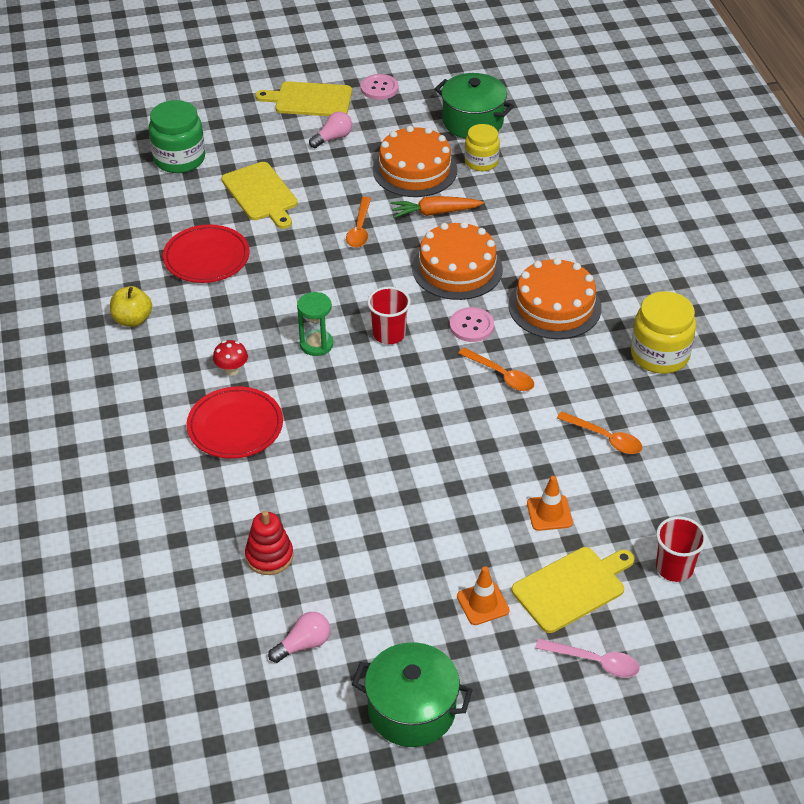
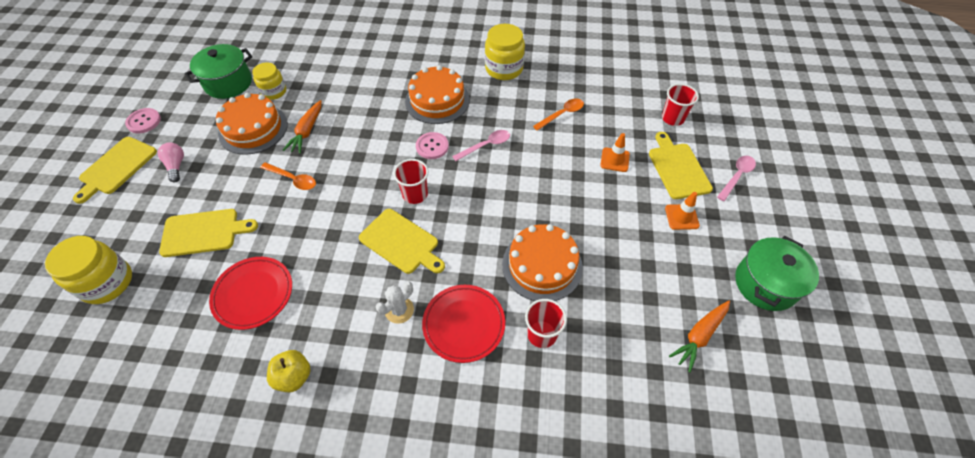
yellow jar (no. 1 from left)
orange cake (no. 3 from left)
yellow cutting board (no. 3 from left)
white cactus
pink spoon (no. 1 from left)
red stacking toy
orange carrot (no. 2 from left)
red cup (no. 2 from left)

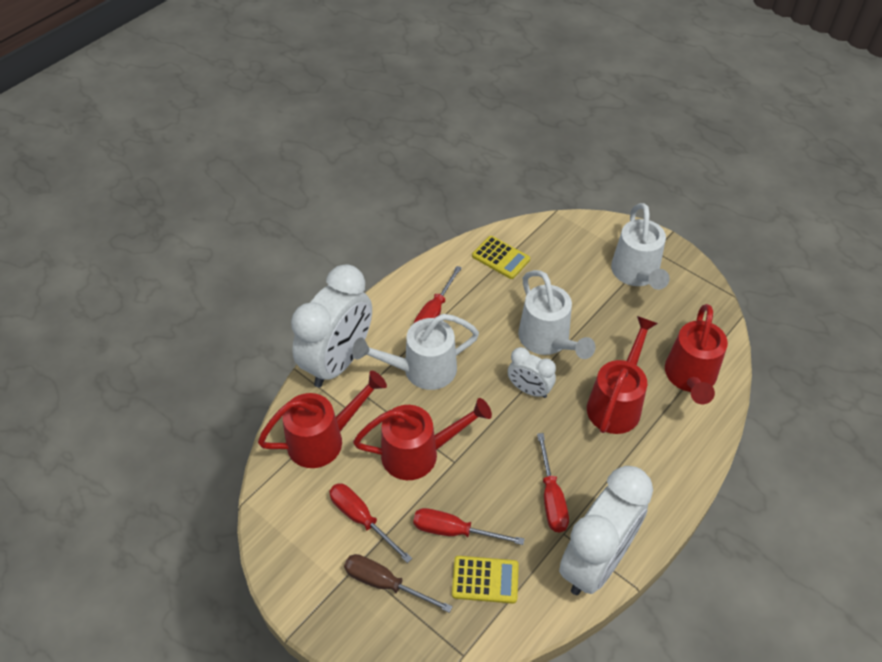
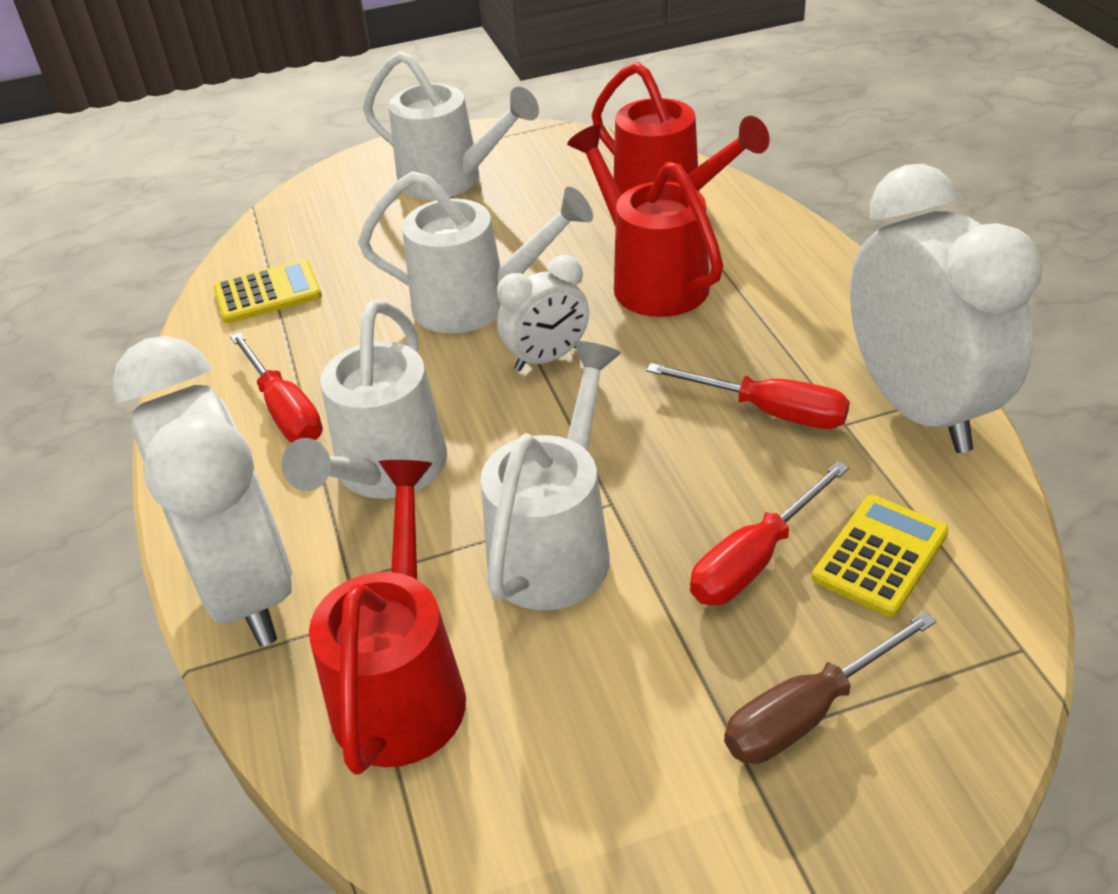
white watering can (no. 4 from left)
red screwdriver (no. 1 from left in the first image)

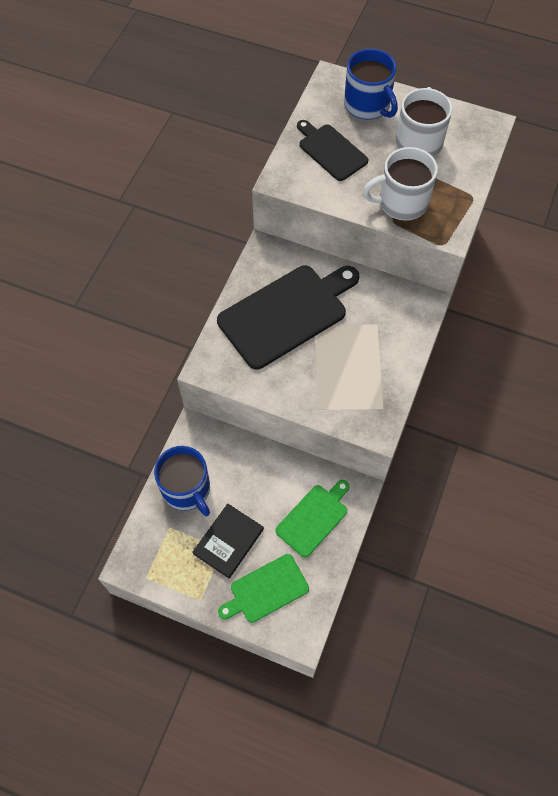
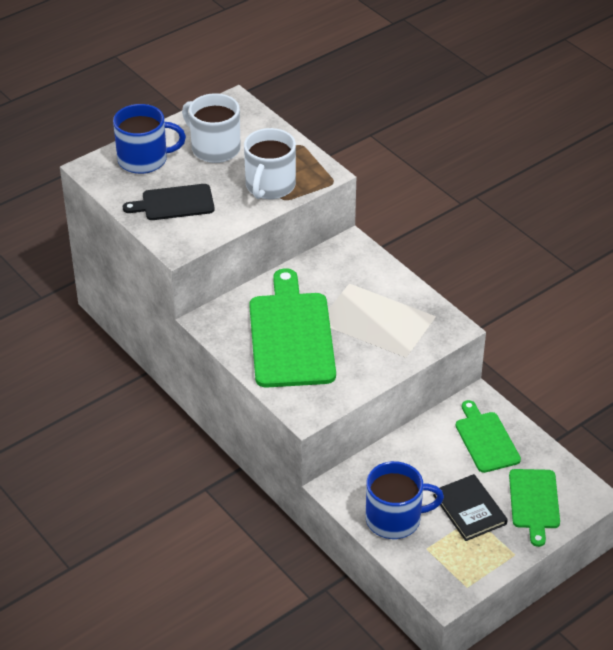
green cutting board (no. 1 from left)

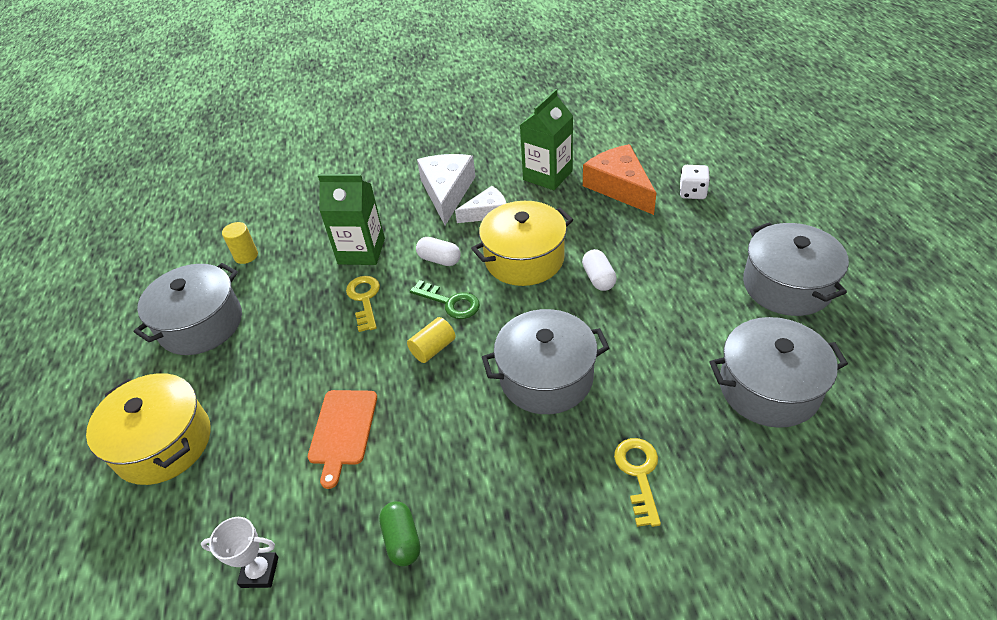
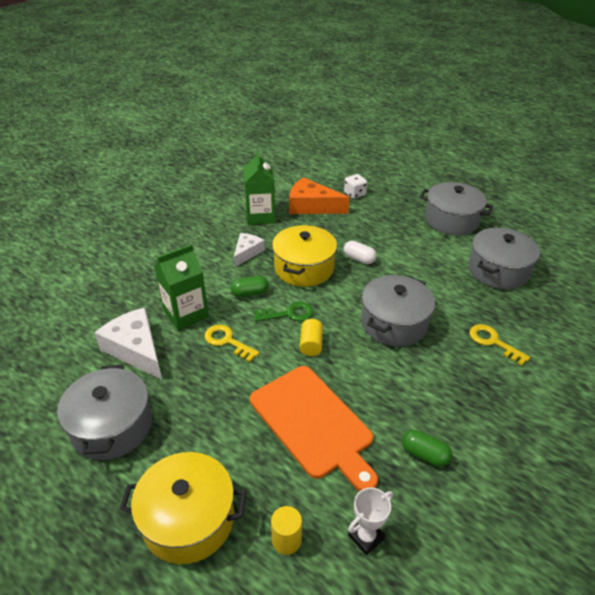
white cheese (no. 1 from left)
yellow cylinder (no. 1 from left)
green capsule (no. 1 from left)
orange cutting board

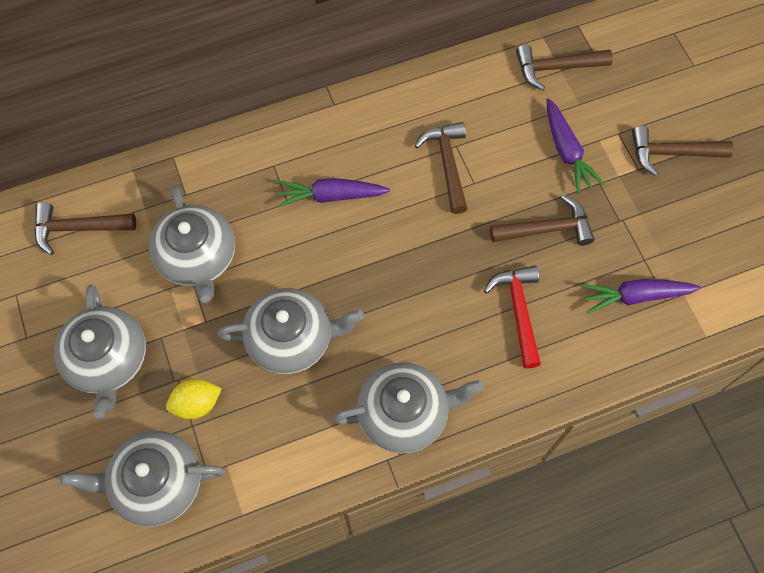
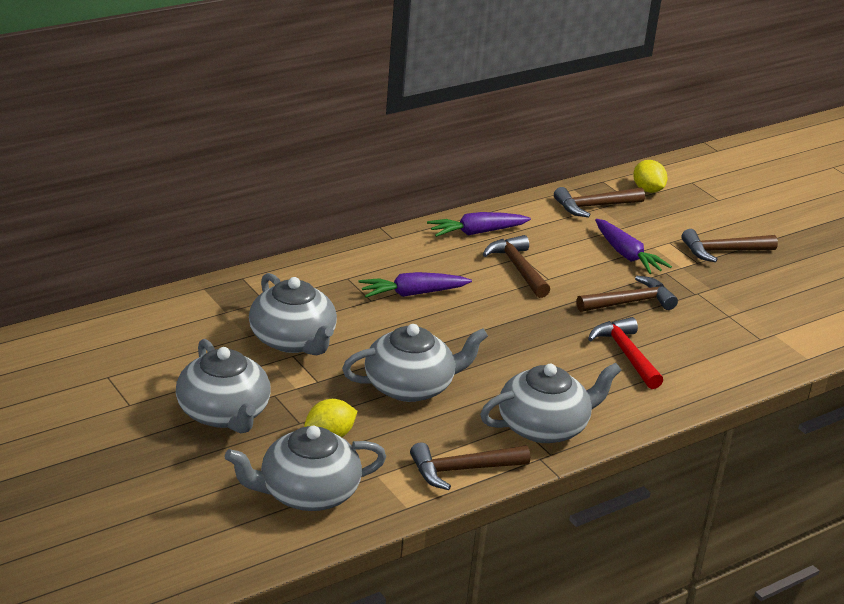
brown hammer (no. 1 from left)
purple carrot (no. 2 from left)
yellow lemon (no. 2 from left)

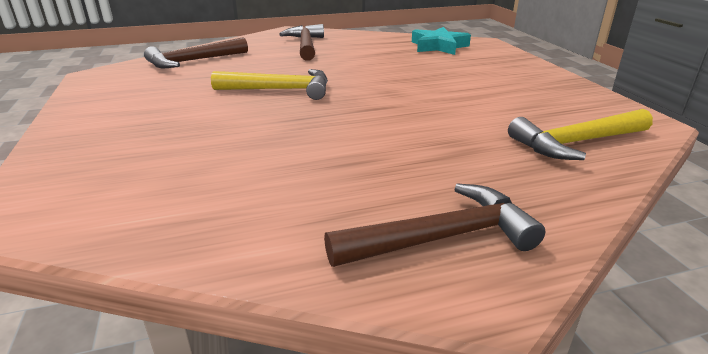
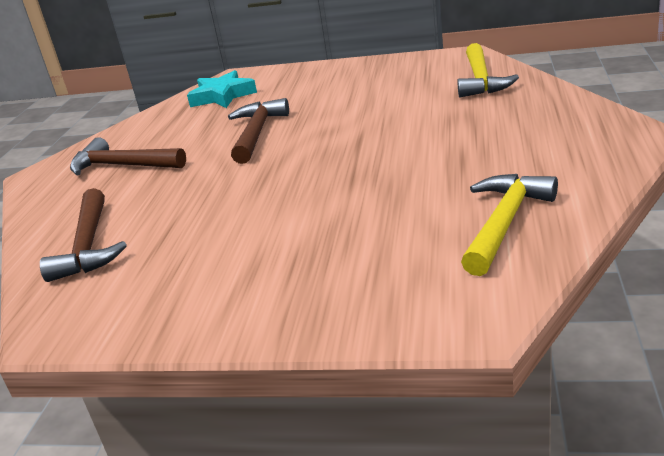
yellow hammer (no. 2 from left)
brown hammer (no. 3 from left)

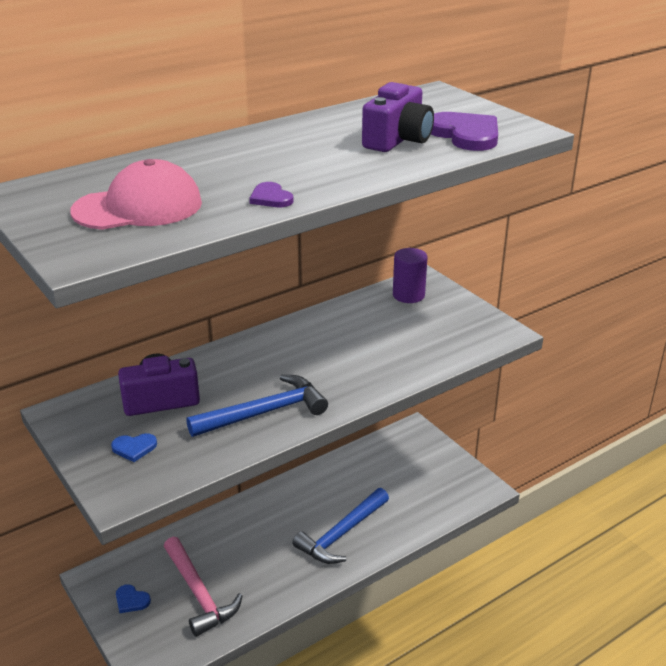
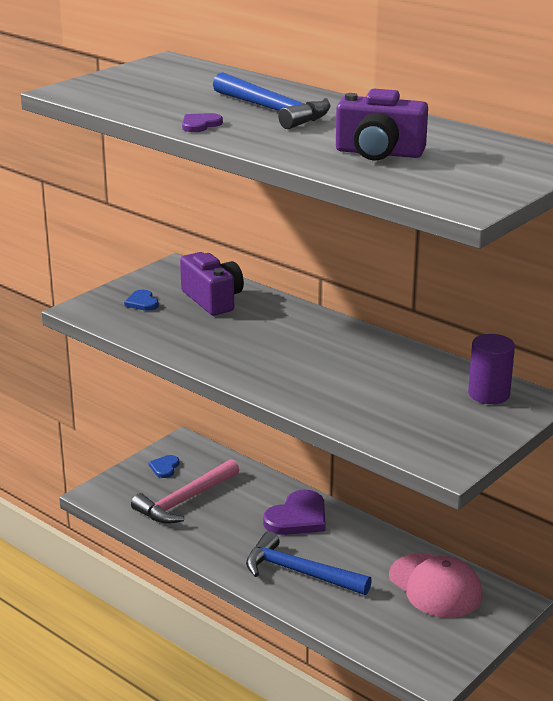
purple heart (no. 2 from left)
pink cap
blue hammer (no. 1 from left)

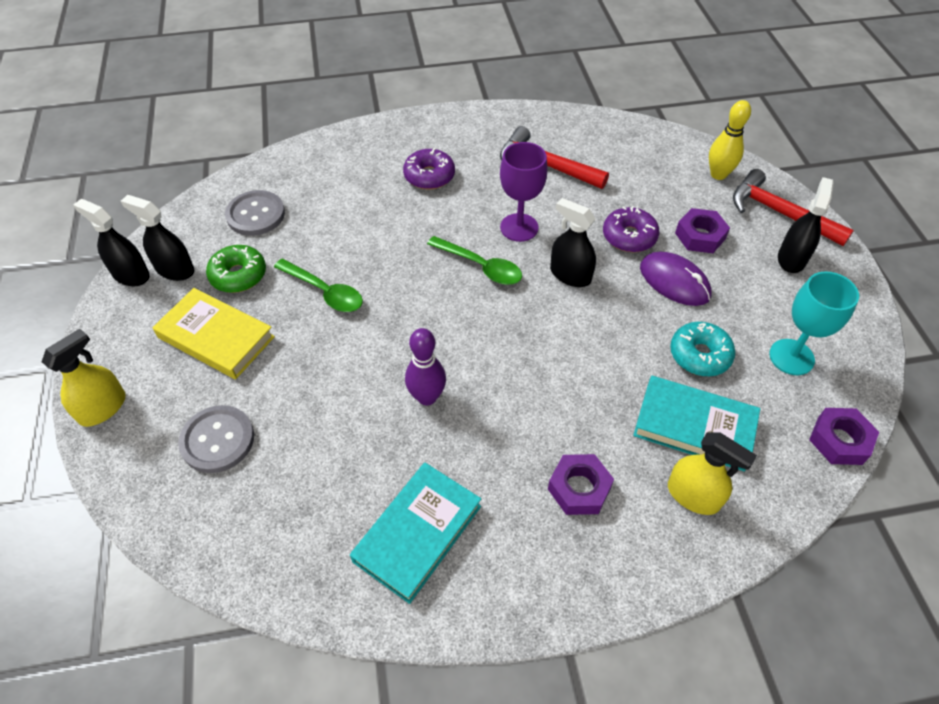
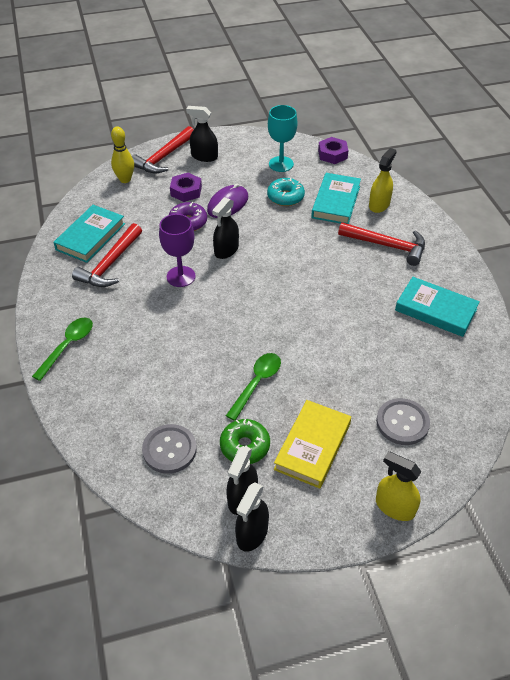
purple donut (no. 1 from left in the first image)
green spoon (no. 1 from left)
purple bowling pin
red hammer (no. 3 from left)
turquoise book (no. 1 from left)

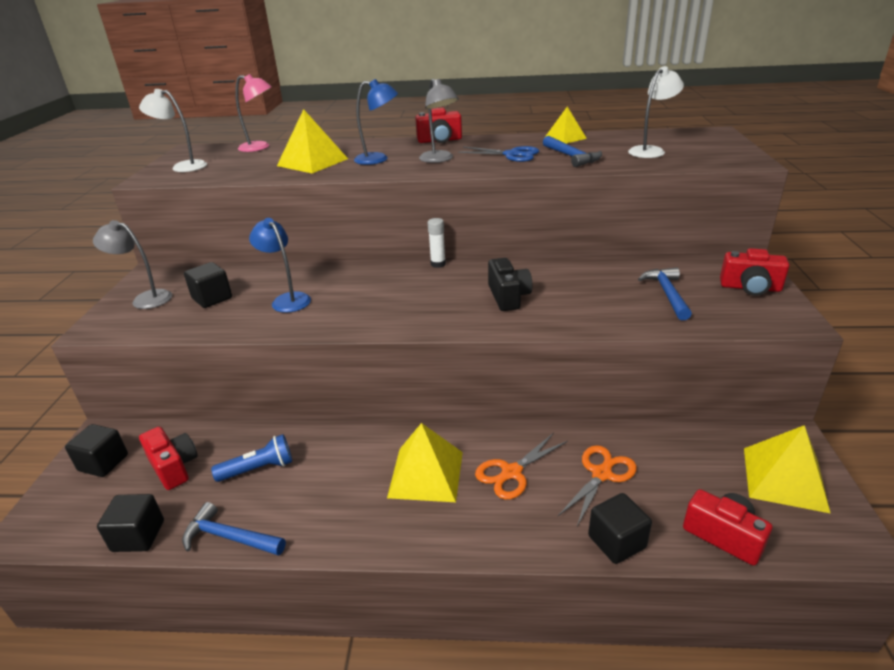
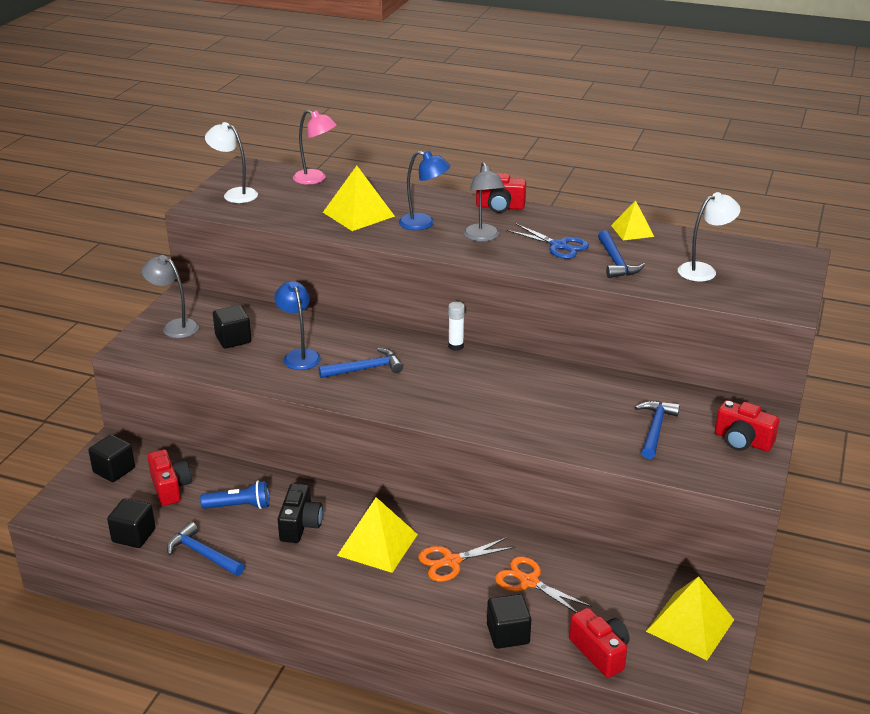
black camera
orange scissors (no. 2 from left)
blue hammer (no. 2 from left)

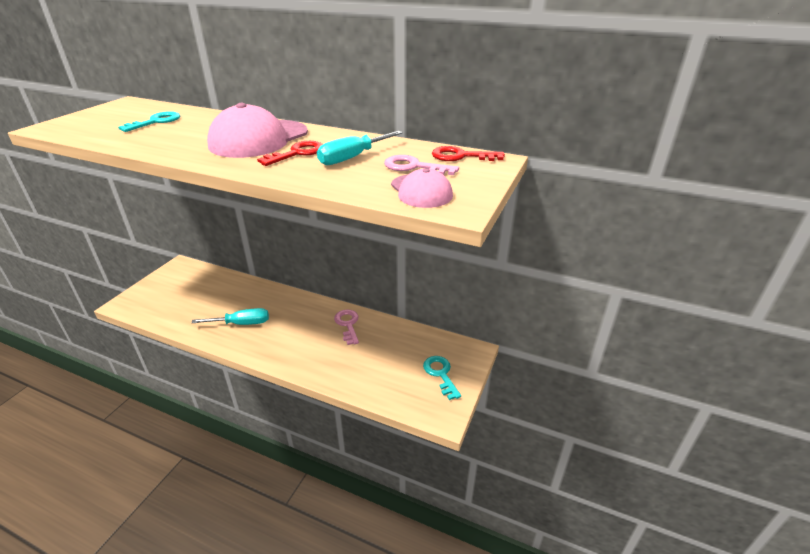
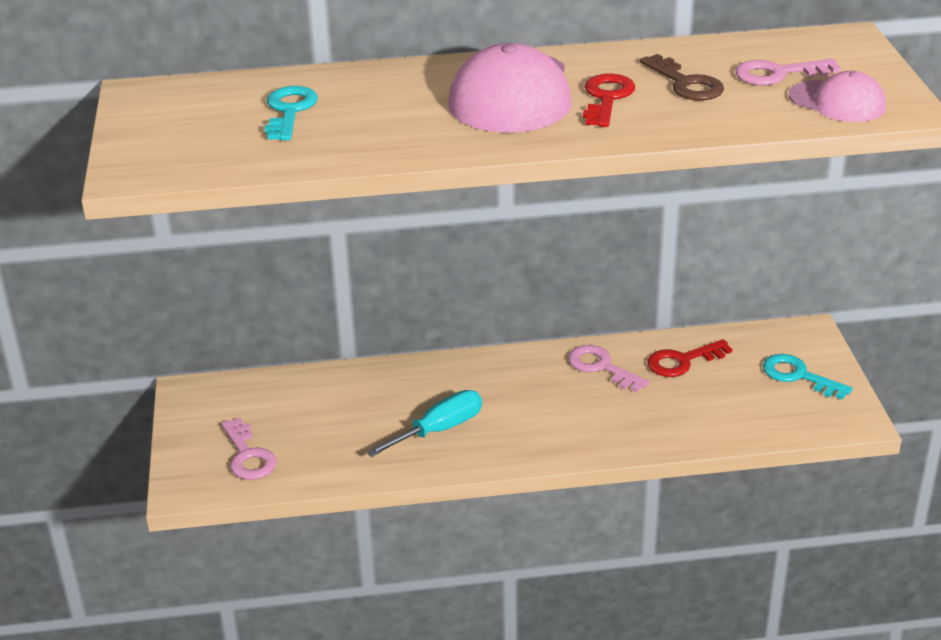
brown key
red key (no. 2 from left)
pink key (no. 1 from left)

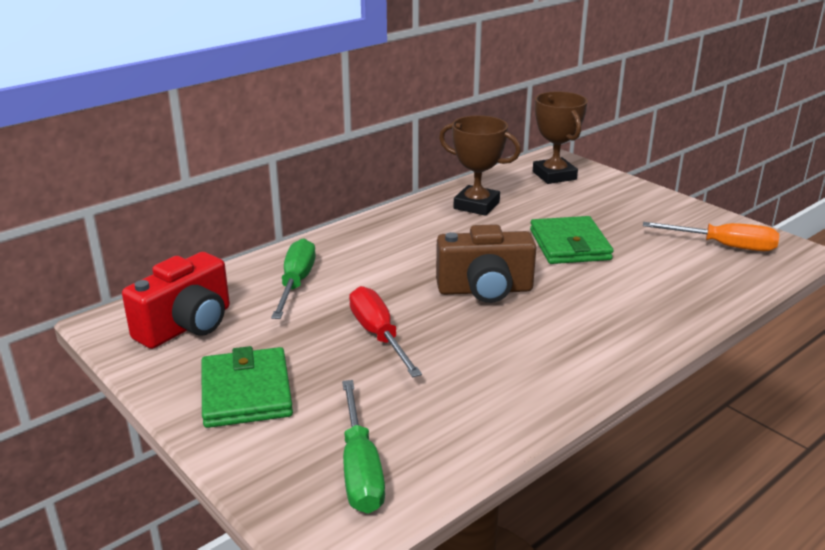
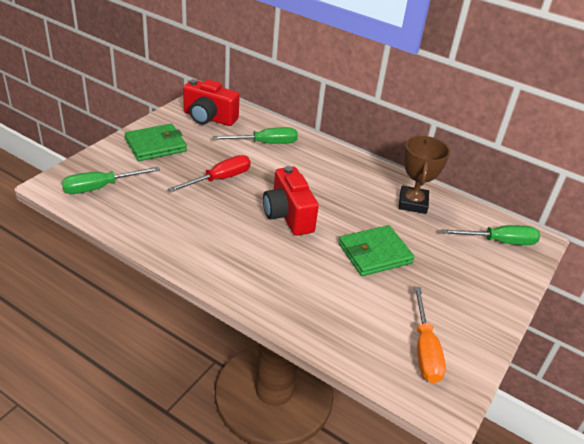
green screwdriver (no. 3 from left)
red camera (no. 2 from left)

